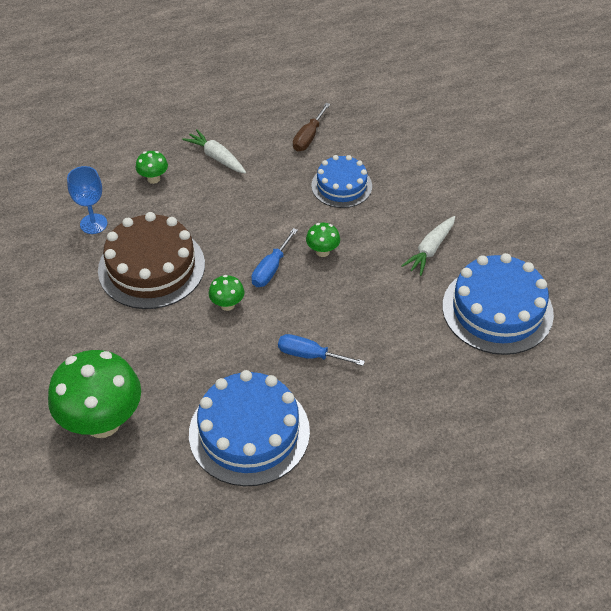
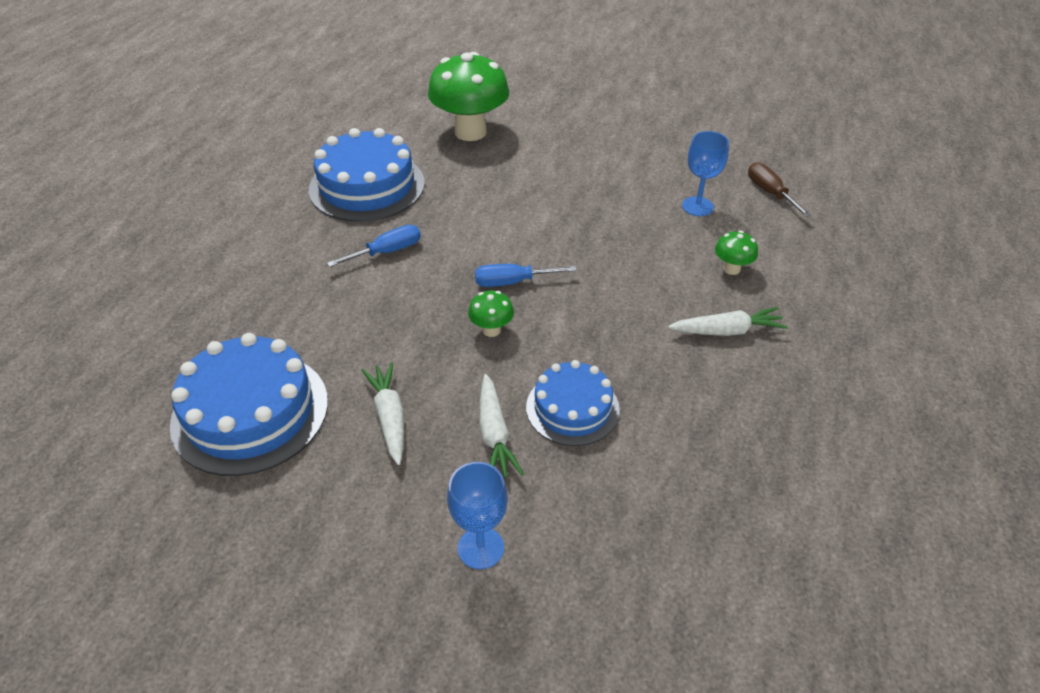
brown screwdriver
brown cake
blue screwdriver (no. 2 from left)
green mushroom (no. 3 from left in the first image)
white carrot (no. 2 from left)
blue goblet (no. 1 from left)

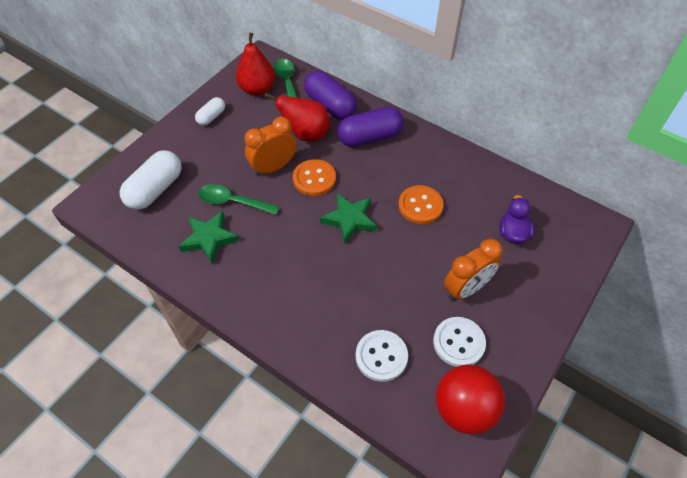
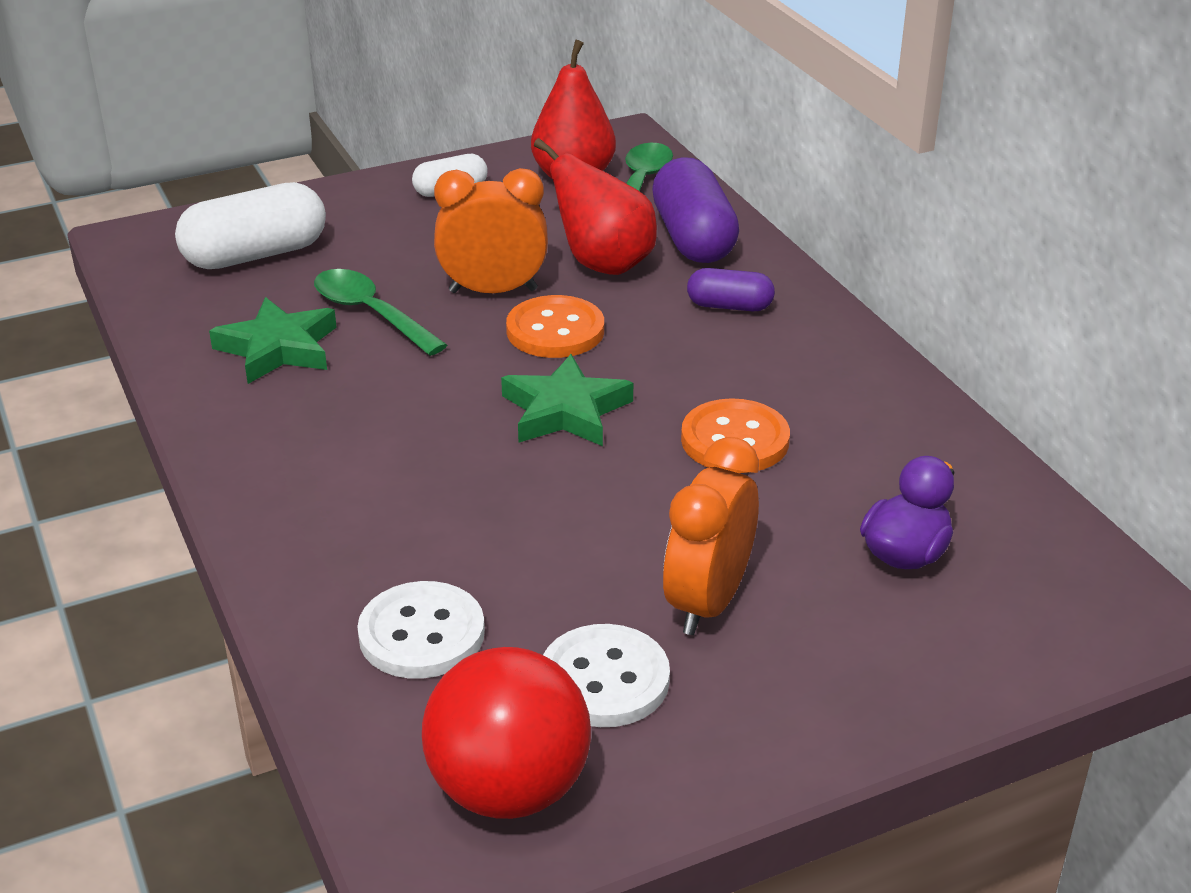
purple capsule (no. 2 from left)
orange clock (no. 2 from left)

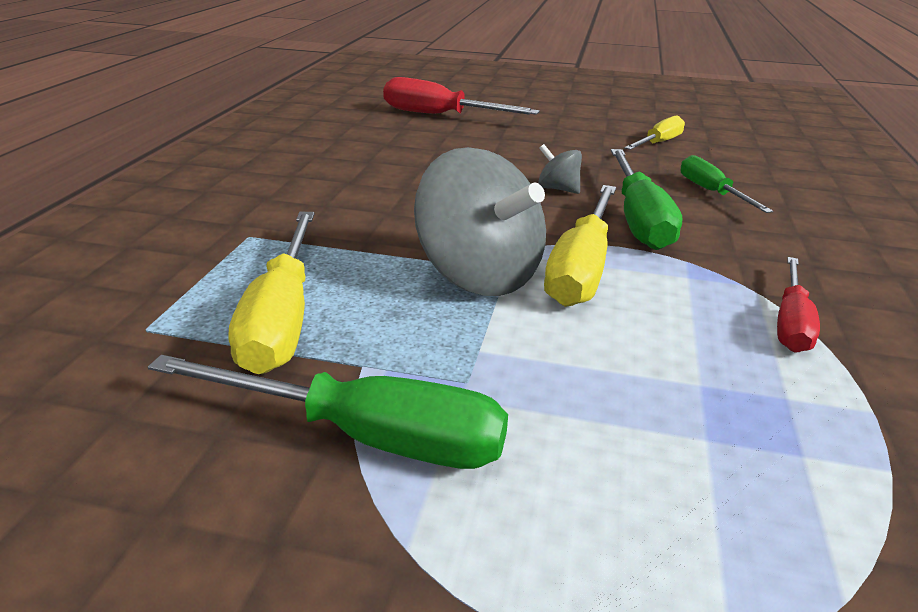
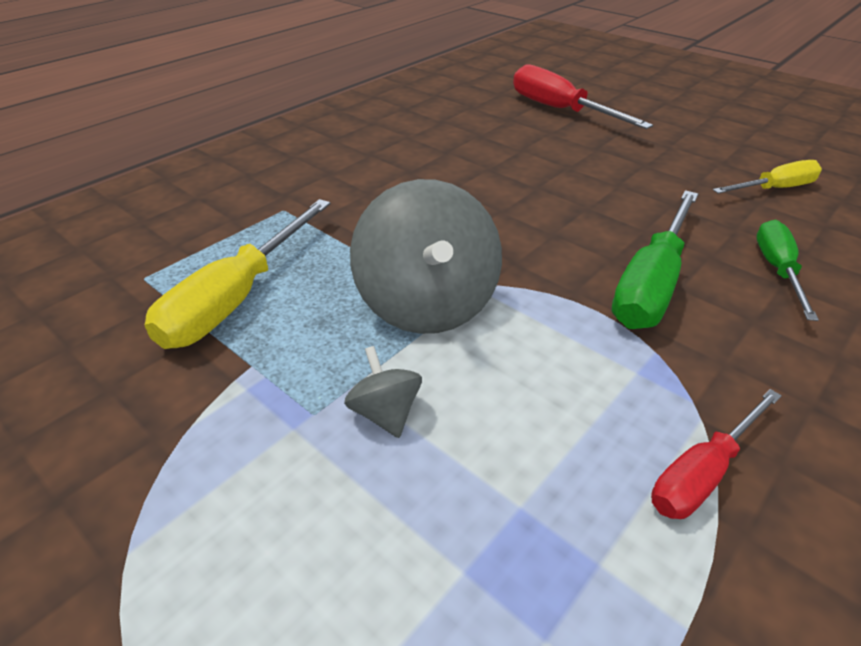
grey spinning top (no. 1 from left)
yellow screwdriver (no. 2 from left in the first image)
green screwdriver (no. 1 from left in the first image)

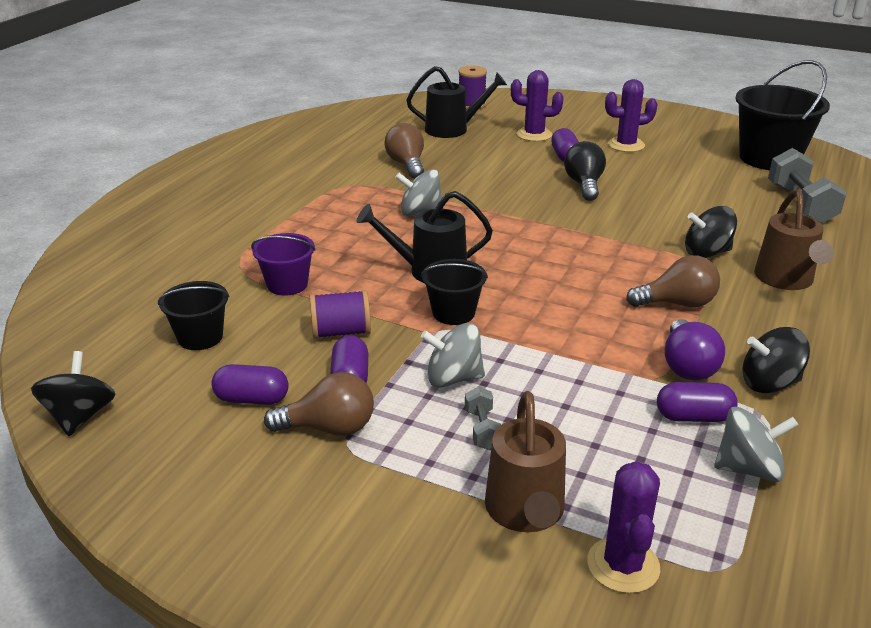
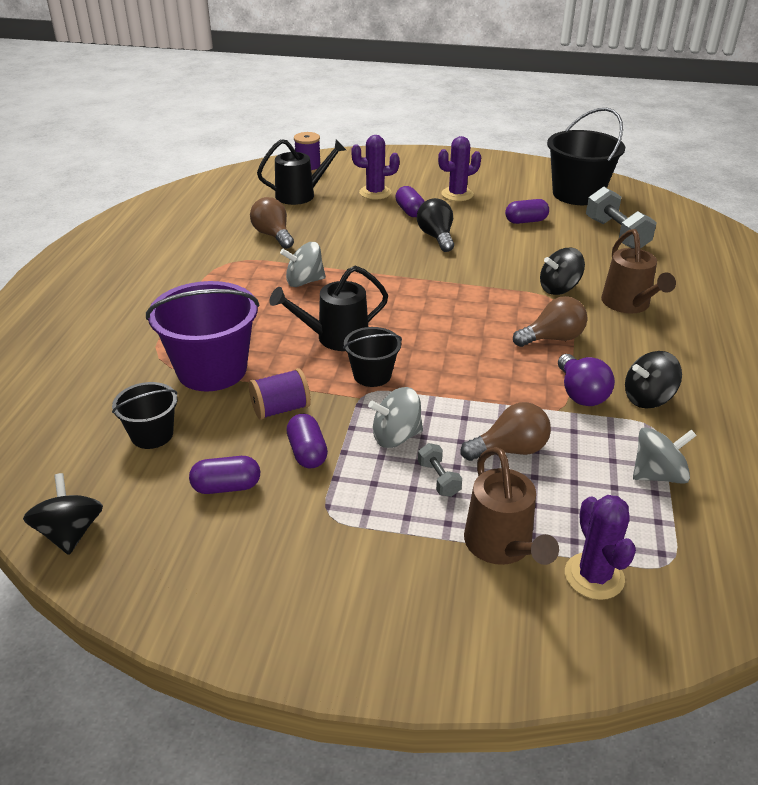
purple bucket
brown light bulb (no. 2 from left)
purple capsule (no. 4 from left)

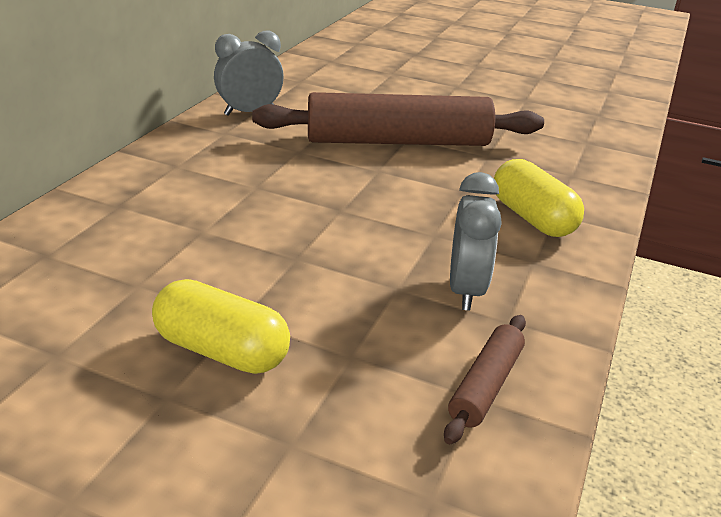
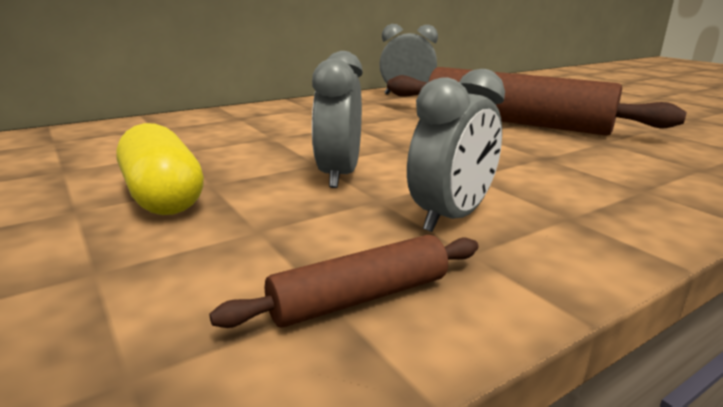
yellow capsule (no. 2 from left in the first image)
grey clock (no. 1 from left)

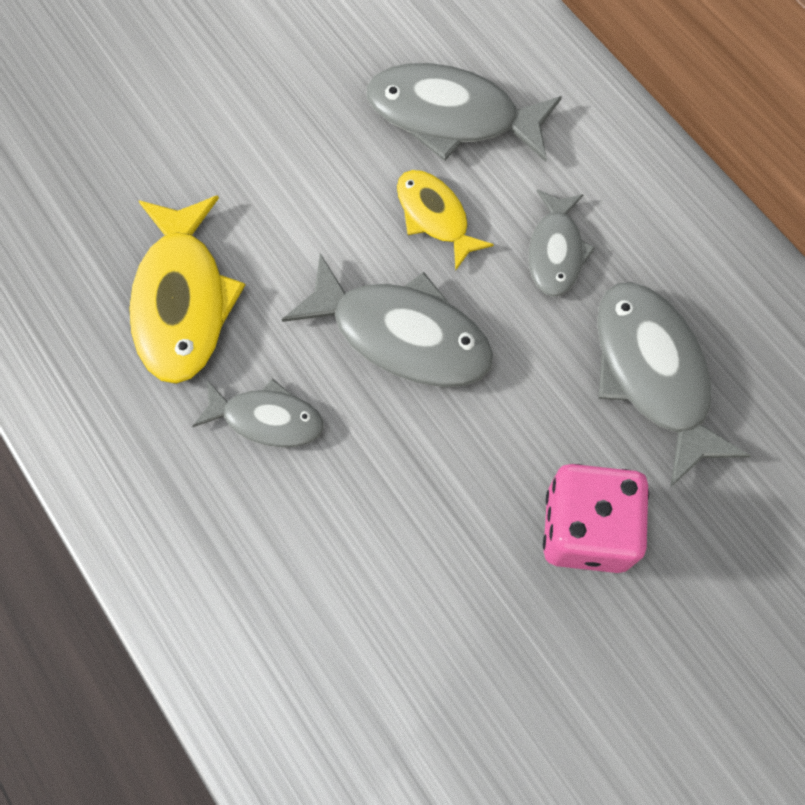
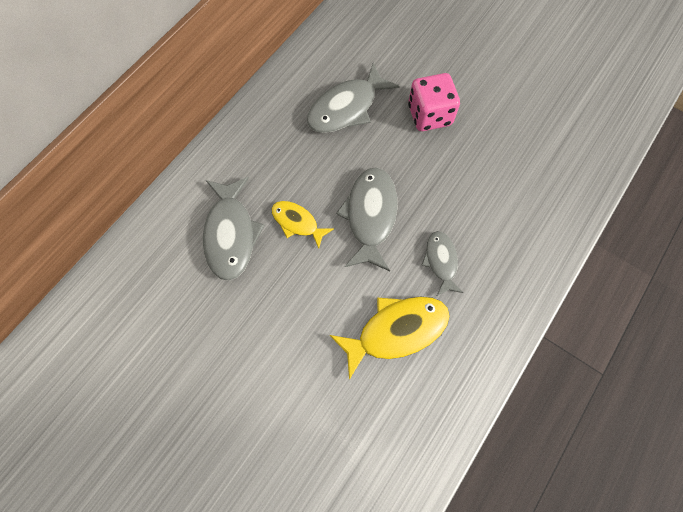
yellow fish (no. 1 from left)
grey fish (no. 4 from left in the first image)

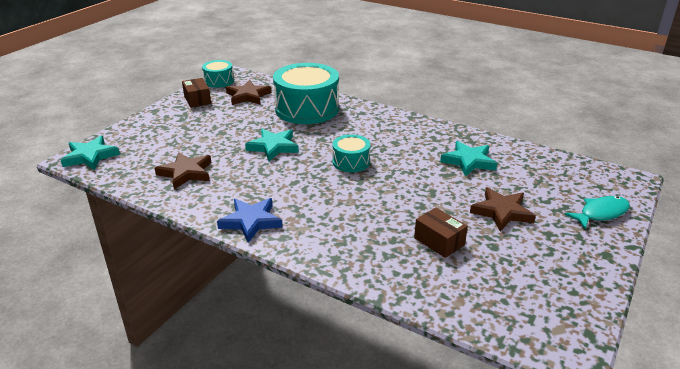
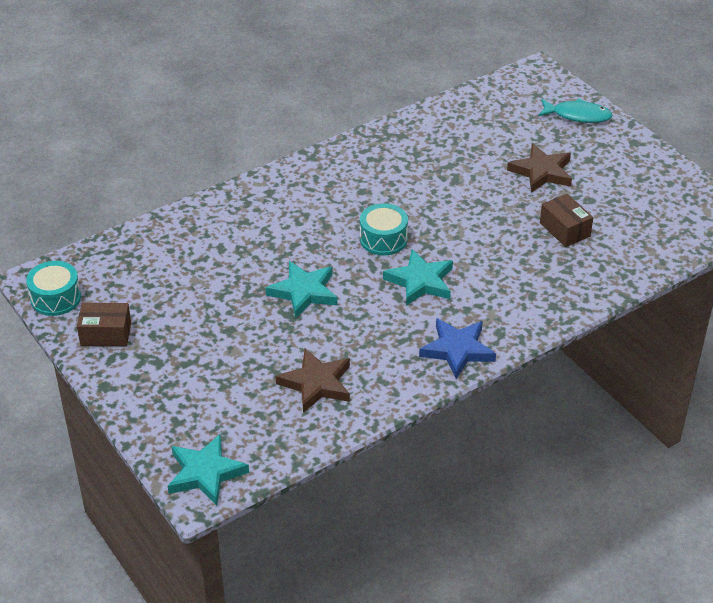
turquoise drum (no. 2 from left in the first image)
brown star (no. 2 from left in the first image)
turquoise star (no. 3 from left)
turquoise fish
brown box (no. 2 from left)

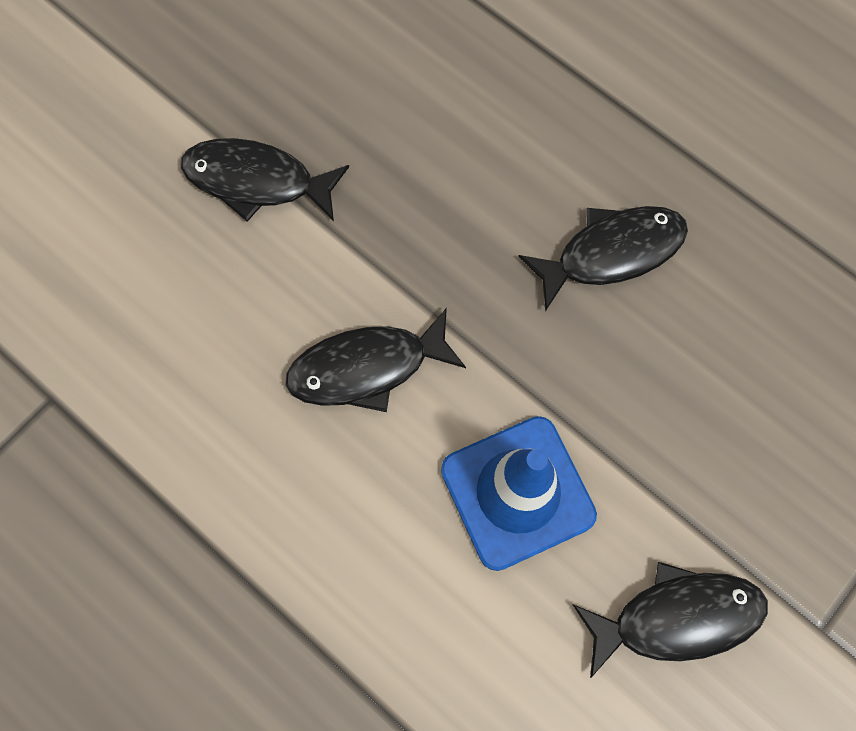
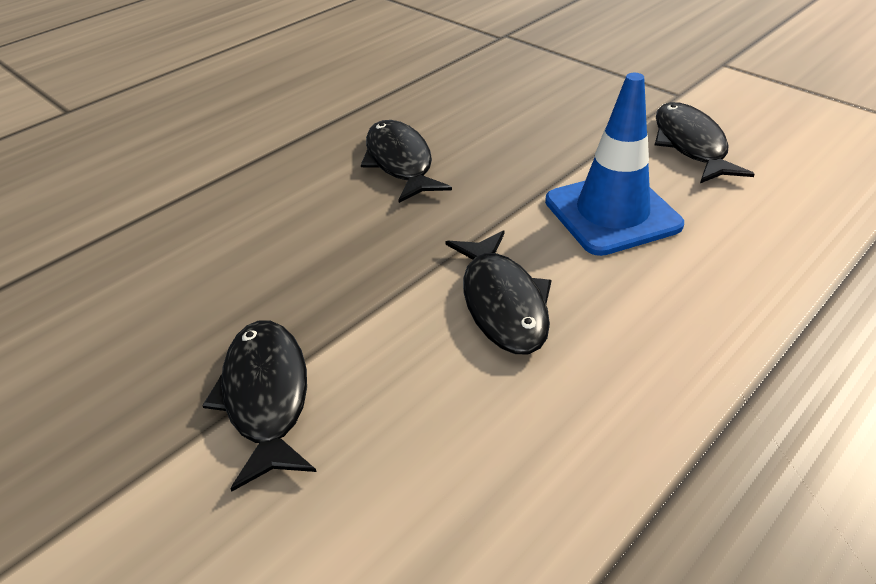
black fish (no. 1 from left)

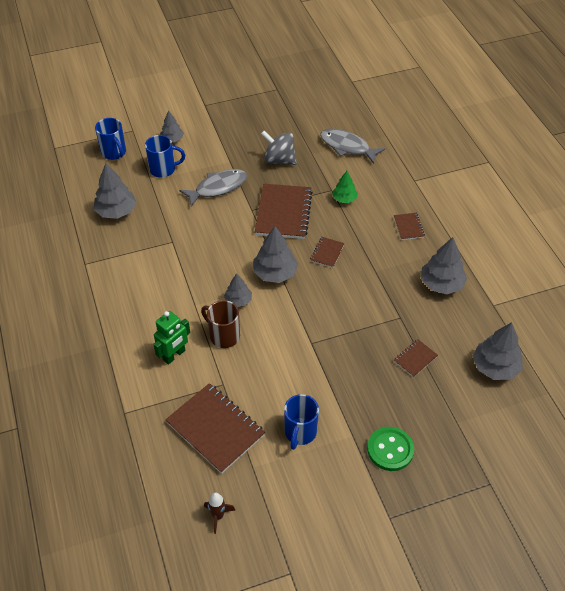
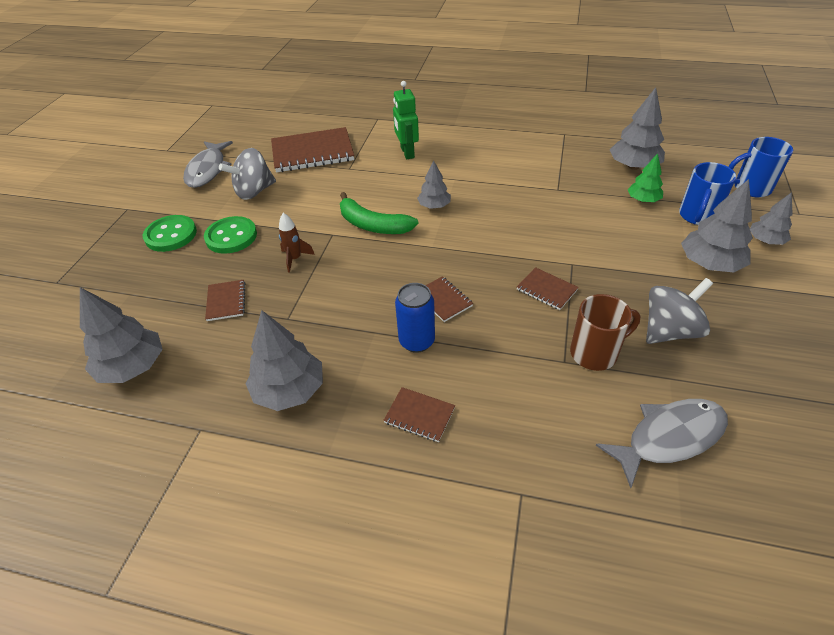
grey fish (no. 1 from left)
green tree
brown notebook (no. 5 from left)
grey tree (no. 5 from left)
brown mug
grey spinning top (no. 1 from left)
brown rocket
green banana
green button (no. 2 from left)
blue can

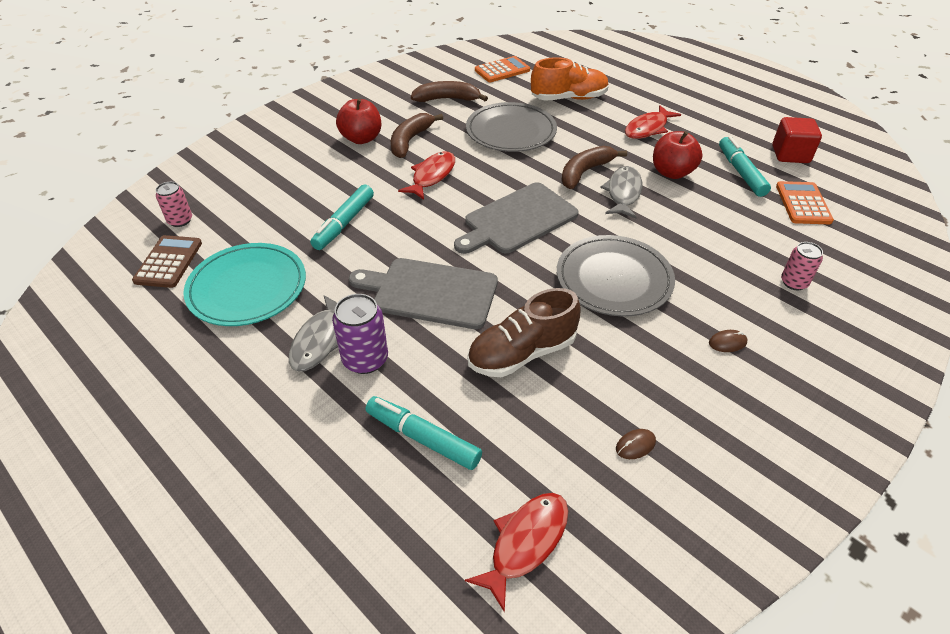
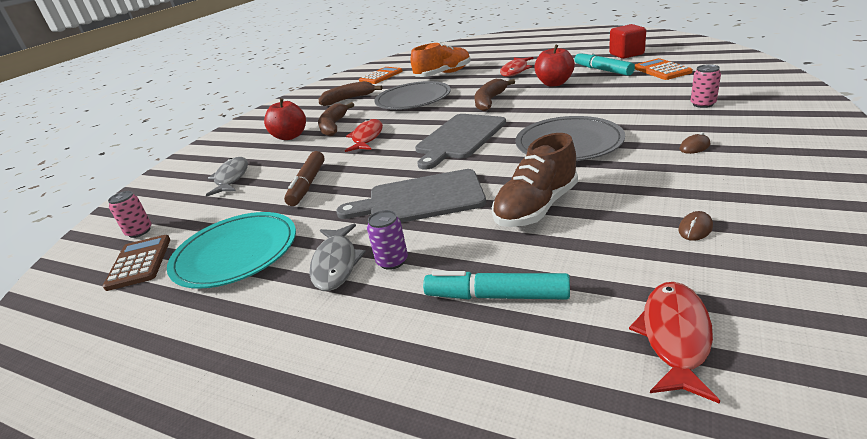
grey fish (no. 1 from left)
brown marker
purple can

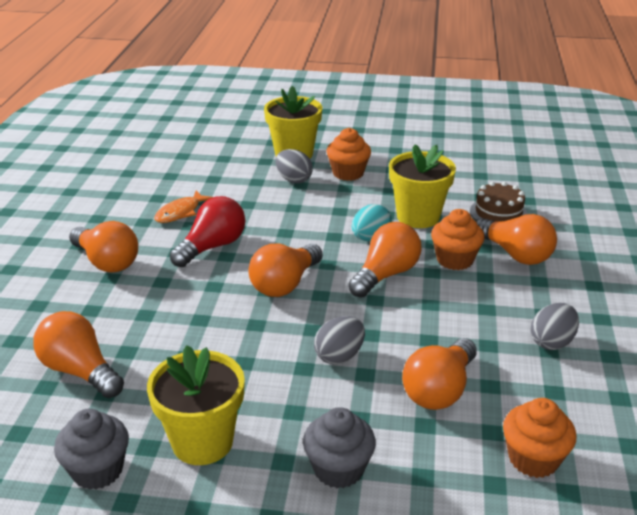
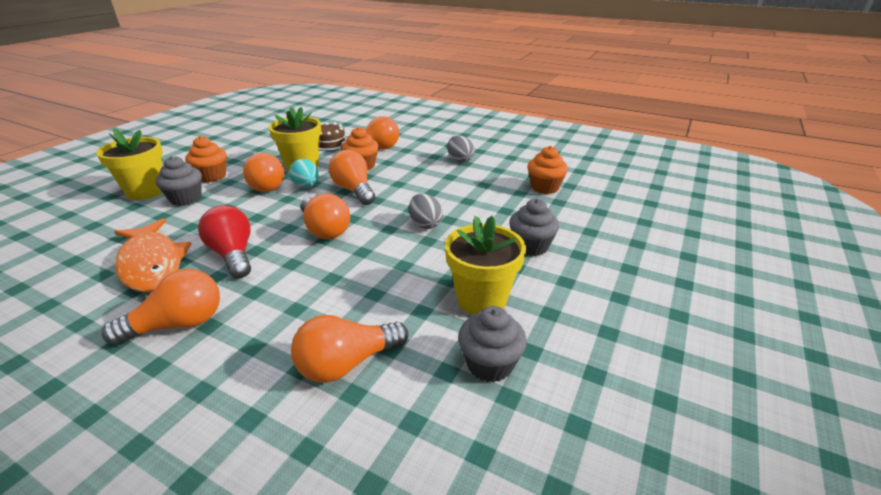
grey cupcake (no. 1 from left)
orange fish
orange light bulb (no. 2 from left)

